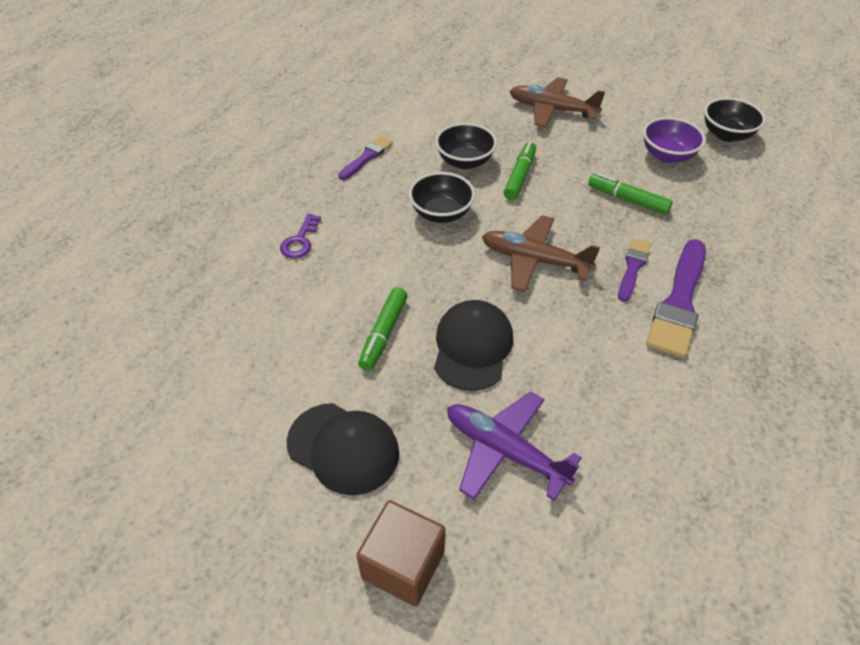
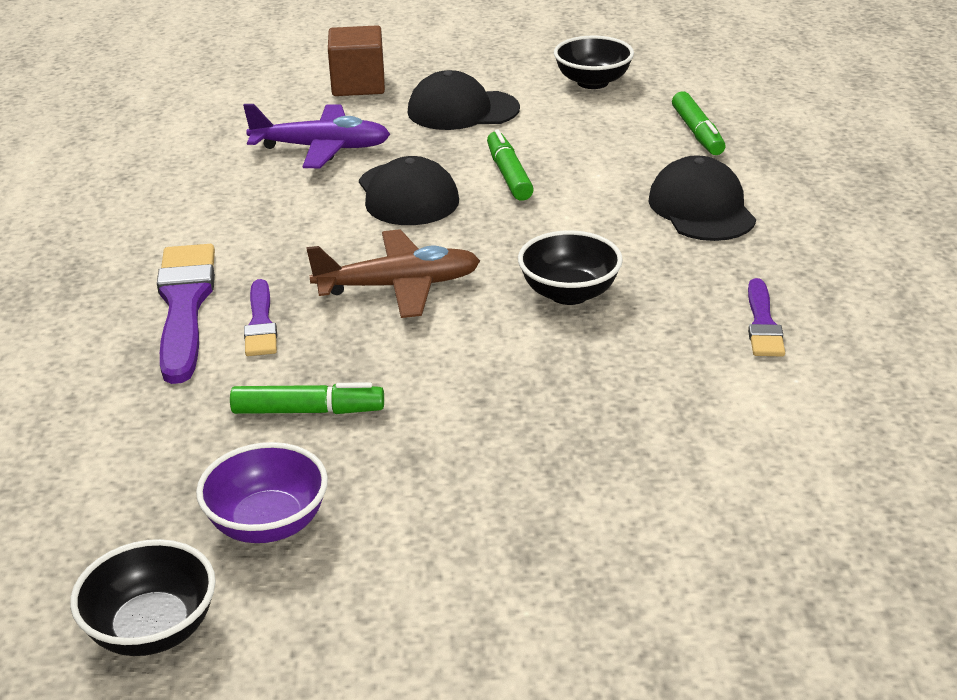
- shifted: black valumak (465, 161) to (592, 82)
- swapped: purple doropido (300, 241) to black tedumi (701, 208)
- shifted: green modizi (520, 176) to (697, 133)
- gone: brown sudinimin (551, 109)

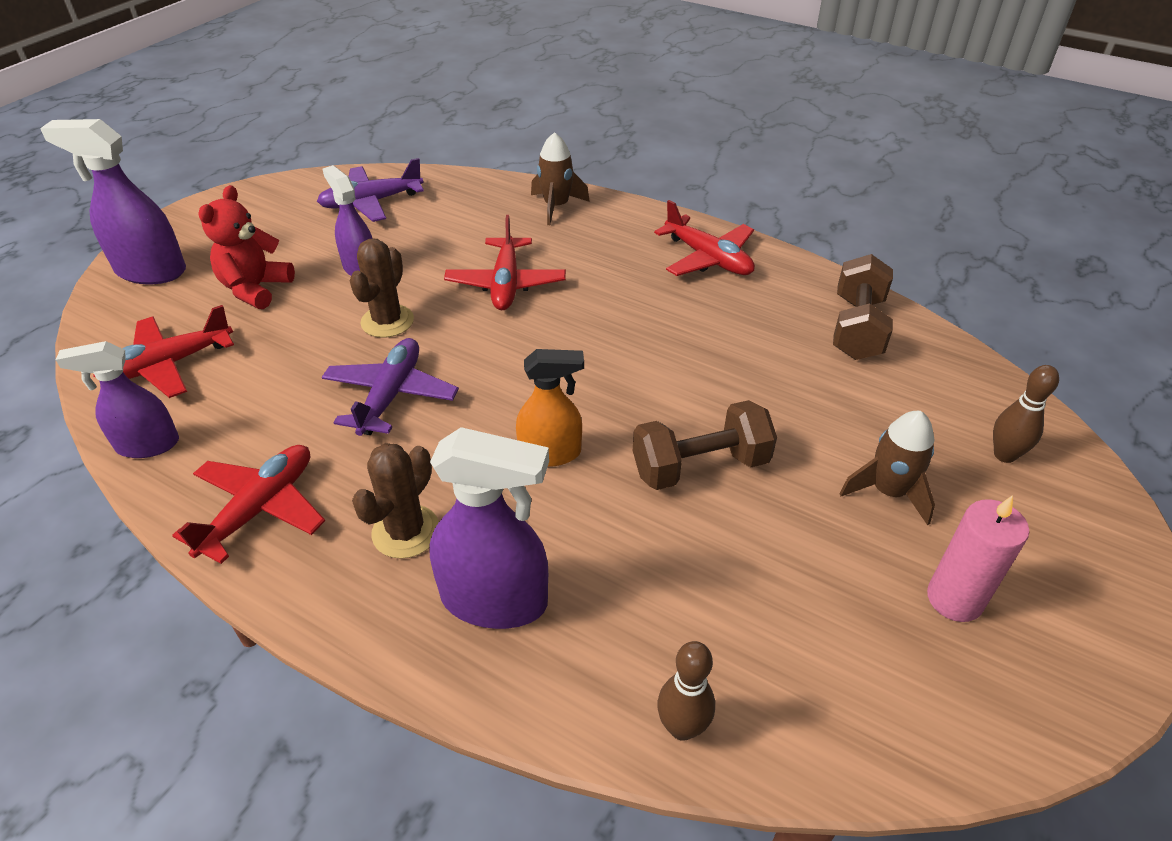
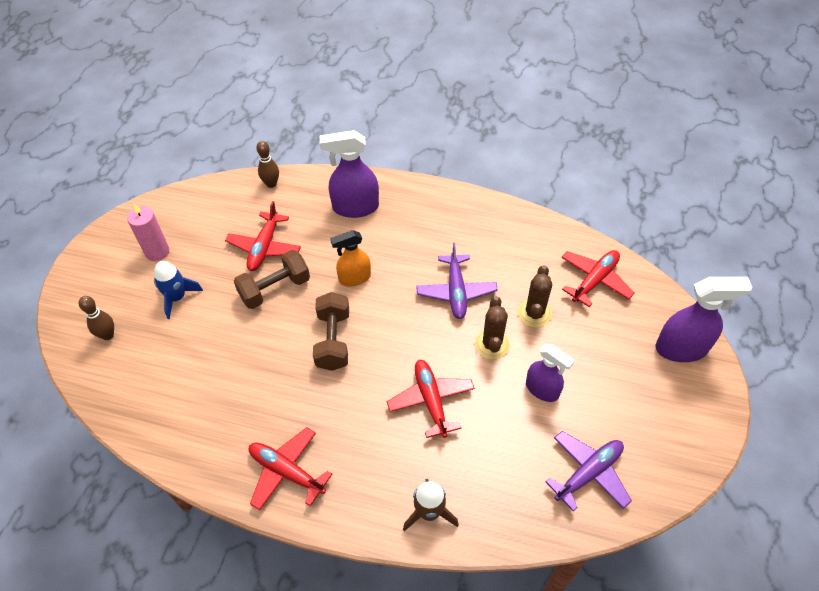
- repainted: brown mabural (888, 492) to blue mabural (177, 297)
- shifted: red sudinimin (260, 509) to (264, 247)
- shifted: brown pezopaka (857, 328) to (333, 340)
- shifted: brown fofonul (406, 531) to (534, 313)
- gone: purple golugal (147, 445)
- gone: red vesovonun (255, 289)

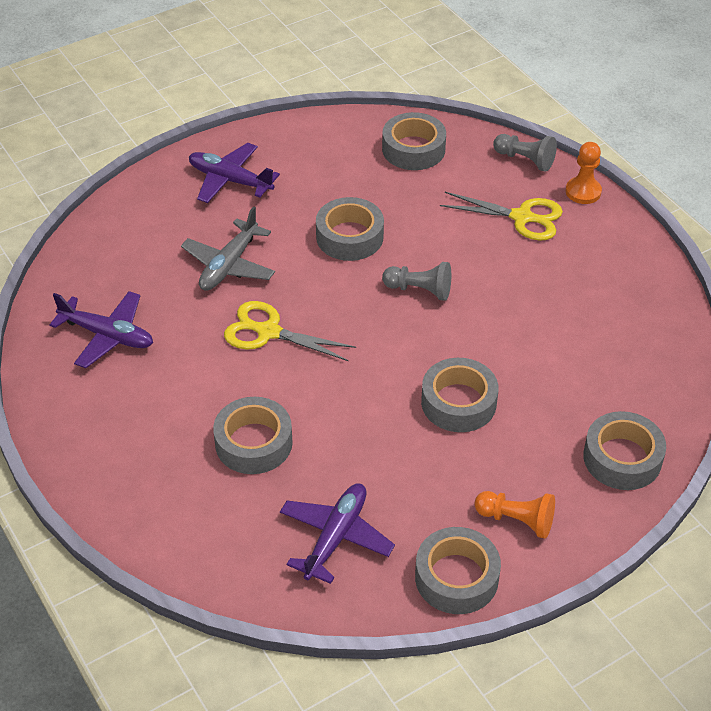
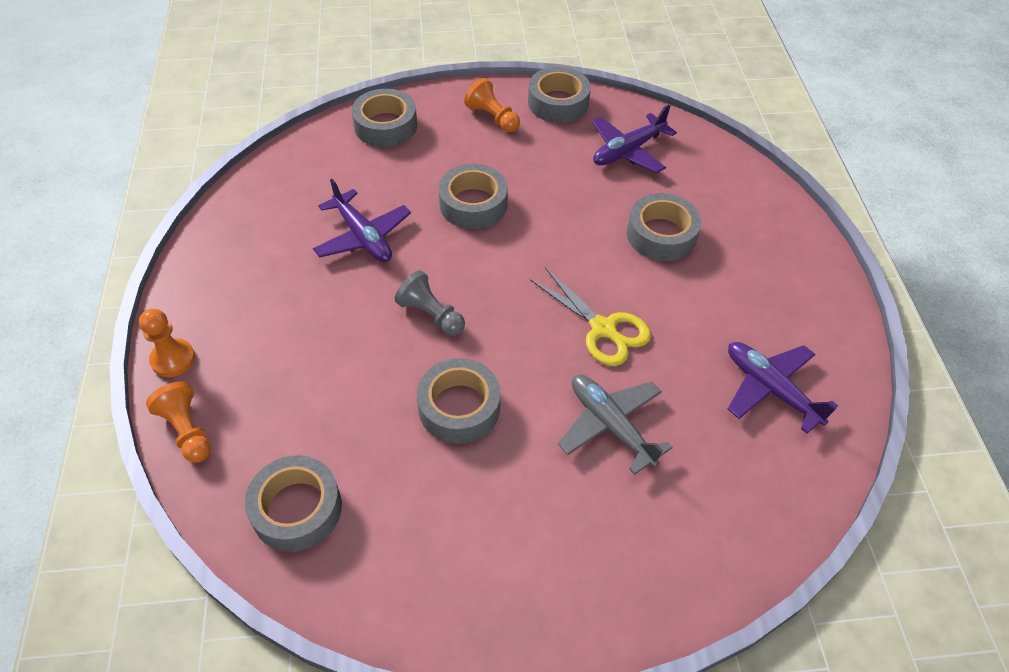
- repainted: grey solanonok (525, 160) to orange solanonok (187, 430)
- shifted: purple sudinimin (230, 180) to (363, 237)
- rotated: grey sudinimin (229, 265) = (610, 425) 90 degrees counterclockwise
- gone: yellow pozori (522, 217)

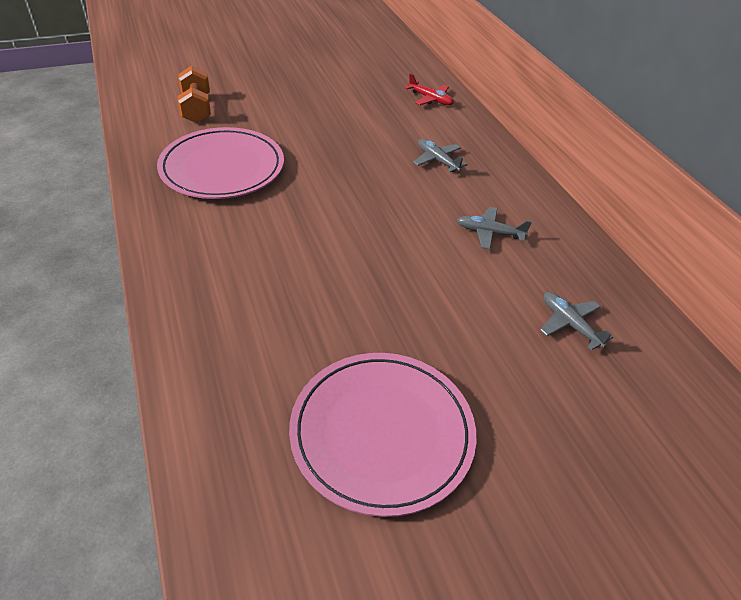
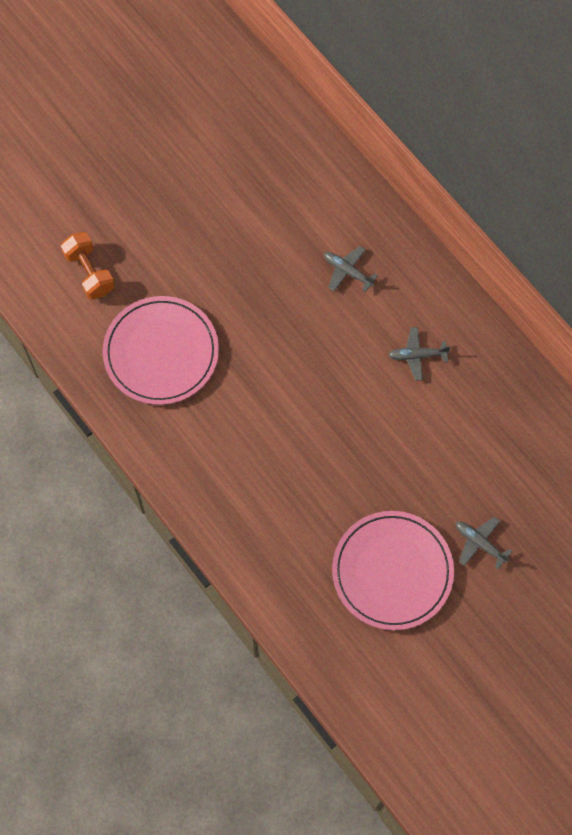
- shifted: grey sudinimin (569, 324) to (479, 543)
- gone: red sudinimin (430, 99)

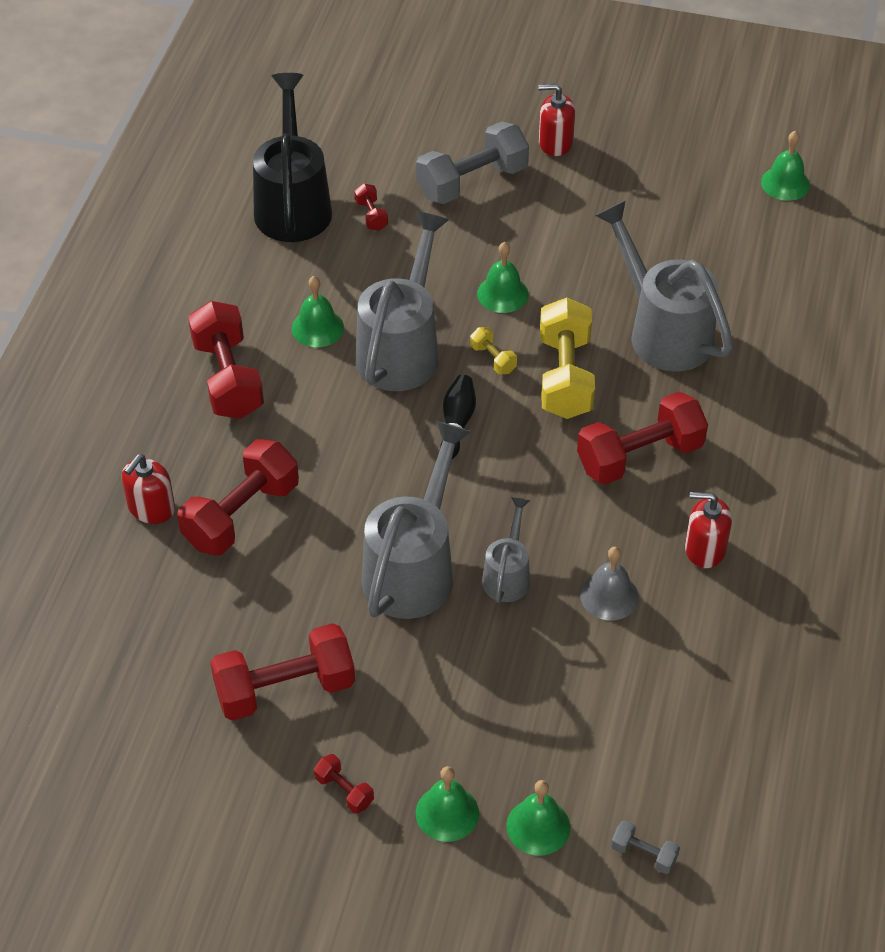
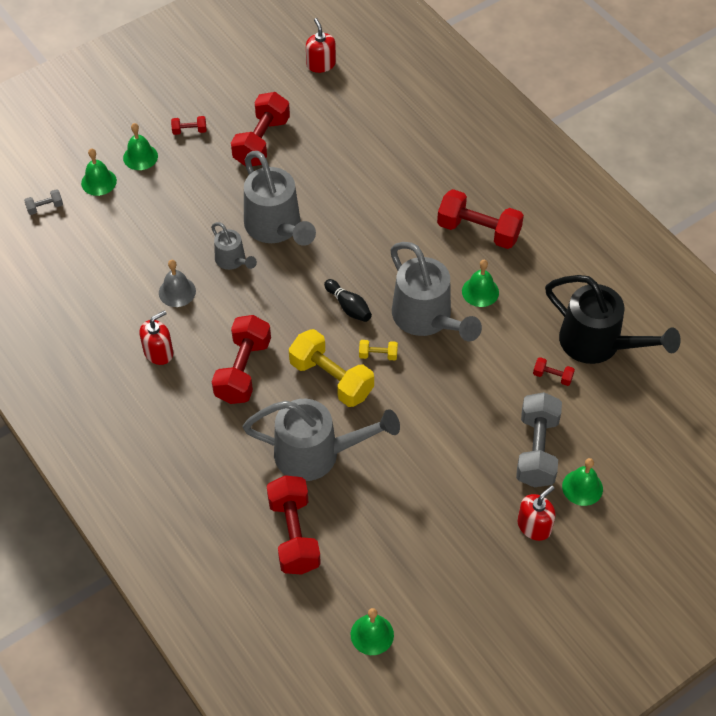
- shifted: red pezopaka (241, 515) to (294, 534)
- shifted: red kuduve (151, 508) to (321, 64)
- shifted: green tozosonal (502, 294) to (582, 487)

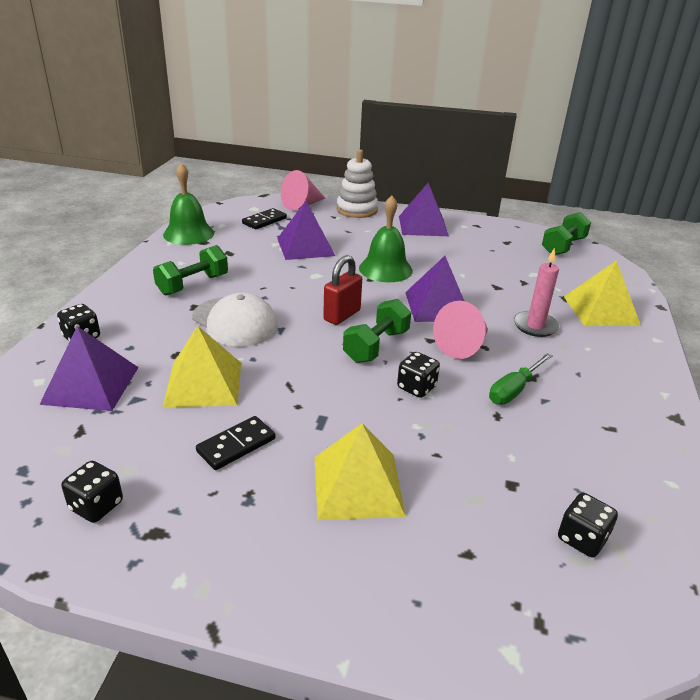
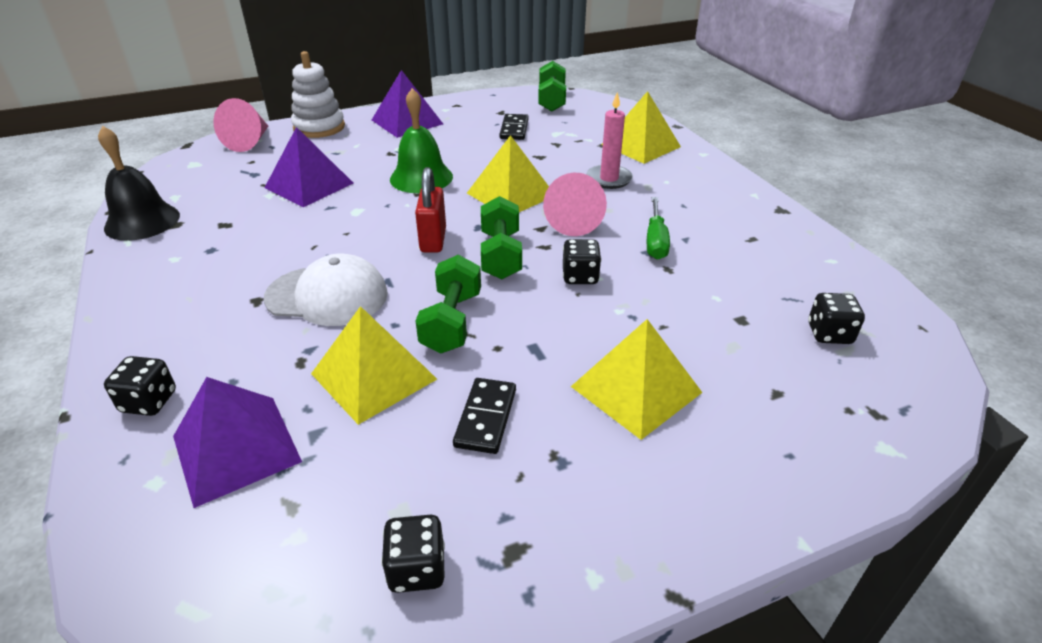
- repainted: green tozosonal (188, 233) to black tozosonal (142, 221)
- shifted: green pezopaka (193, 285) to (452, 322)
- repainted: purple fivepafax (438, 306) to yellow fivepafax (511, 194)
- shifted: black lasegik (264, 221) to (514, 129)

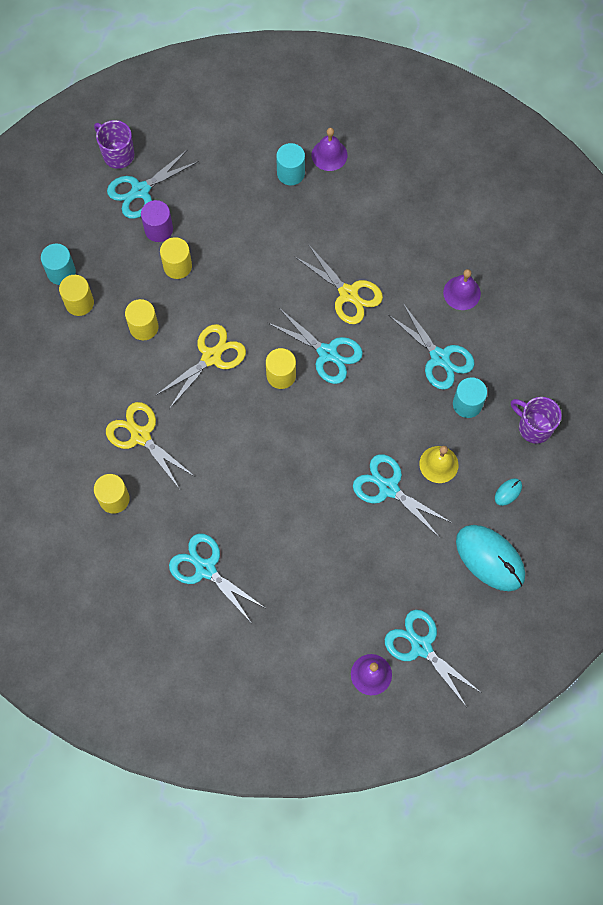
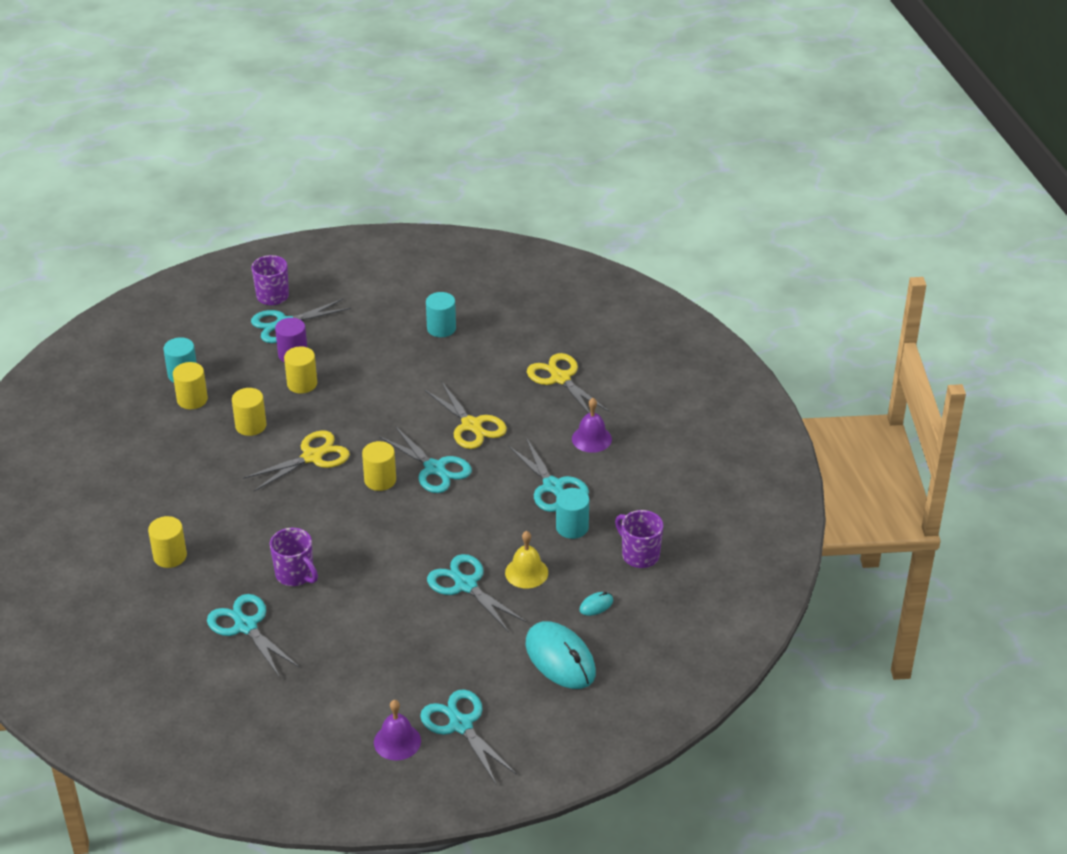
- new: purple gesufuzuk (295, 575)
- shifted: yellow pozori (141, 436) to (560, 378)
- gone: purple tozosonal (329, 155)

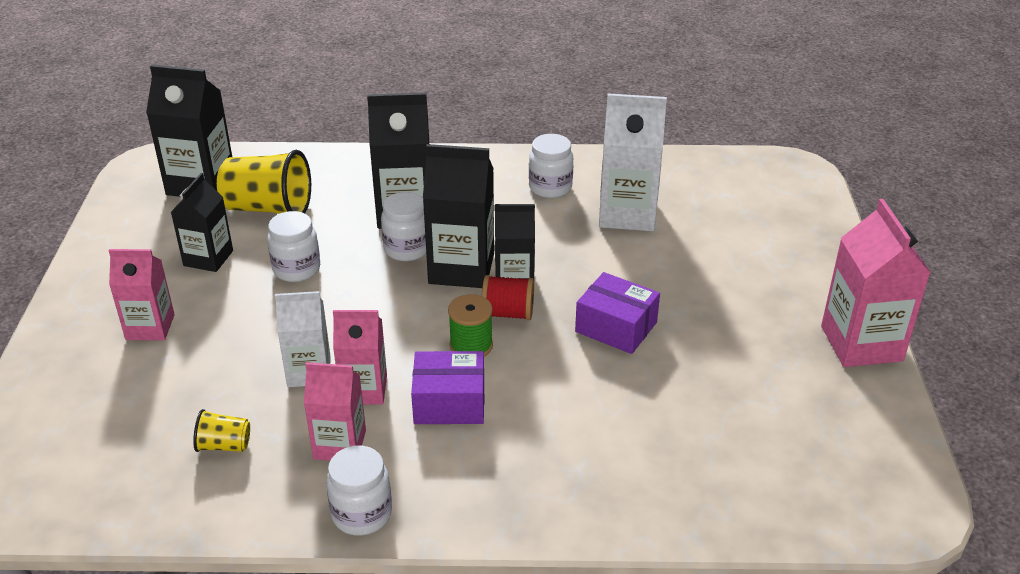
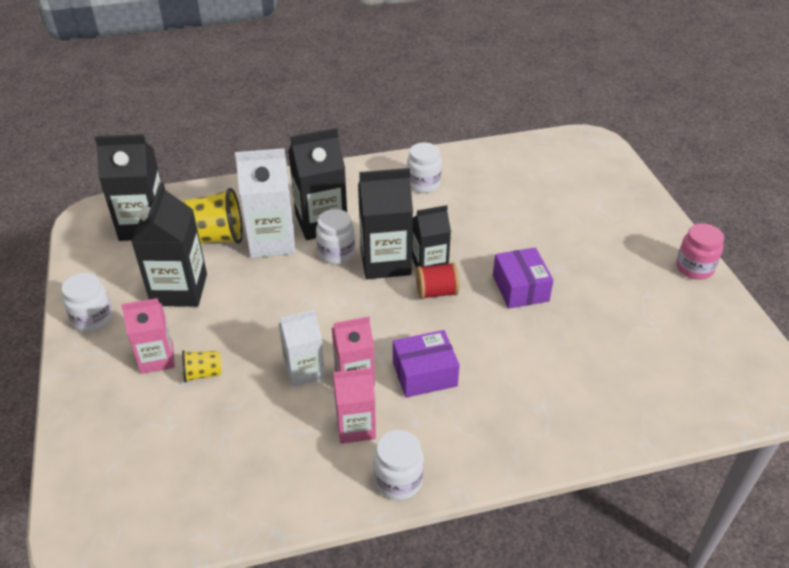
- shifted: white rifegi (296, 269) to (93, 319)
- scaled: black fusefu (208, 258) = (179, 290) x1.56
- shifted: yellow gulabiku (224, 445) to (203, 374)
- shifted: white fusefu (627, 214) to (272, 241)
- rotated: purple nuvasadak (616, 327) = (520, 288) 60 degrees clockwise
- swapped: pink fusefu (861, 343) to pink rifegi (694, 268)
- gone: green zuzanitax (471, 346)

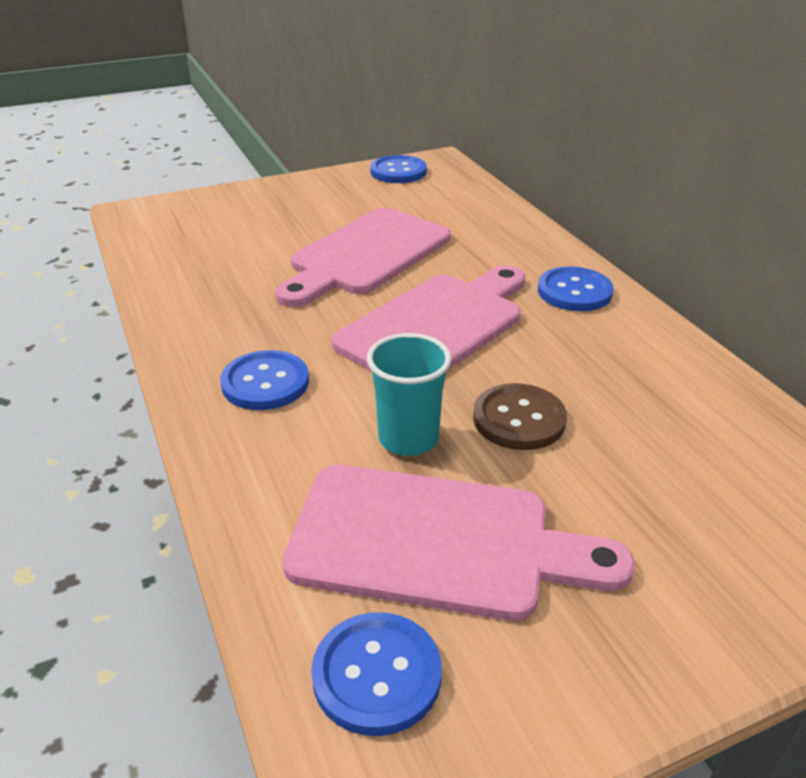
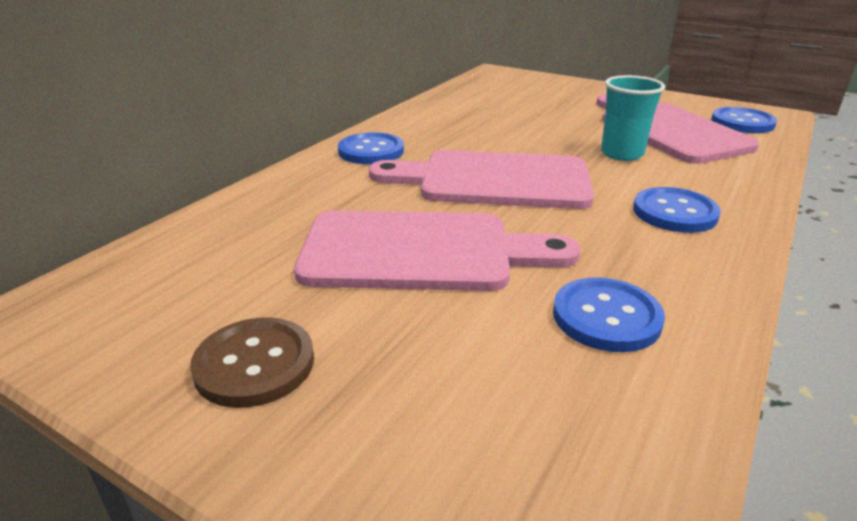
- shifted: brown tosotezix (519, 419) to (254, 364)
- shifted: blue tosotezix (398, 172) to (606, 317)

